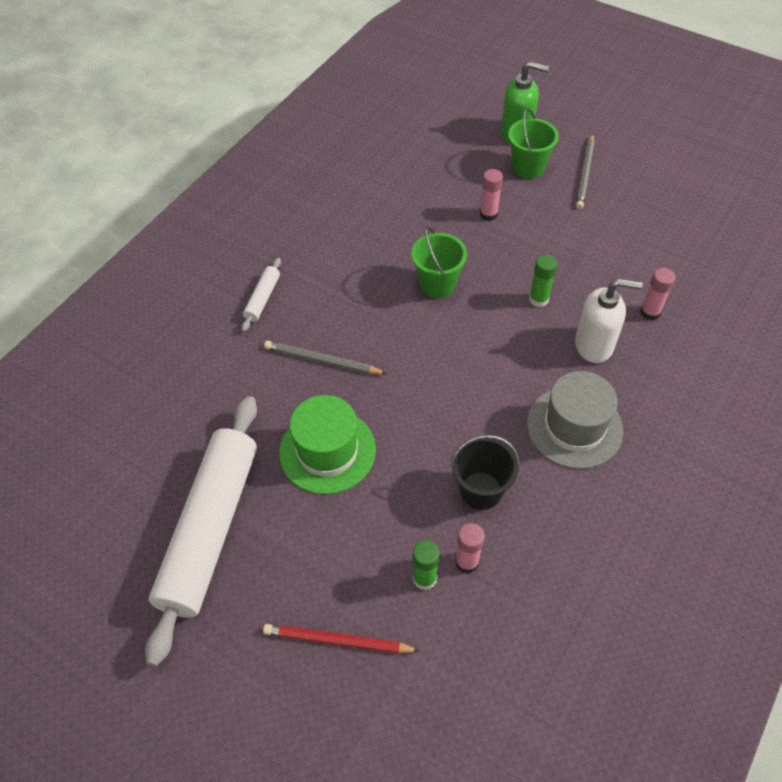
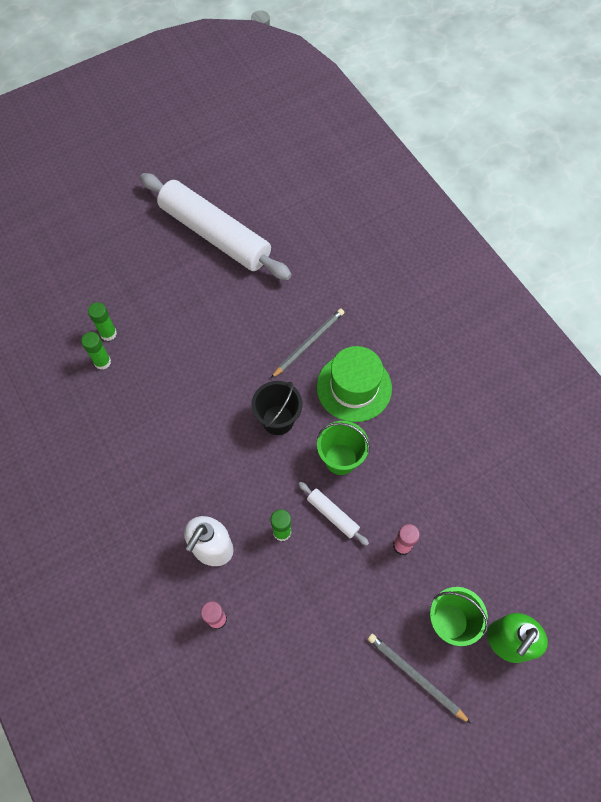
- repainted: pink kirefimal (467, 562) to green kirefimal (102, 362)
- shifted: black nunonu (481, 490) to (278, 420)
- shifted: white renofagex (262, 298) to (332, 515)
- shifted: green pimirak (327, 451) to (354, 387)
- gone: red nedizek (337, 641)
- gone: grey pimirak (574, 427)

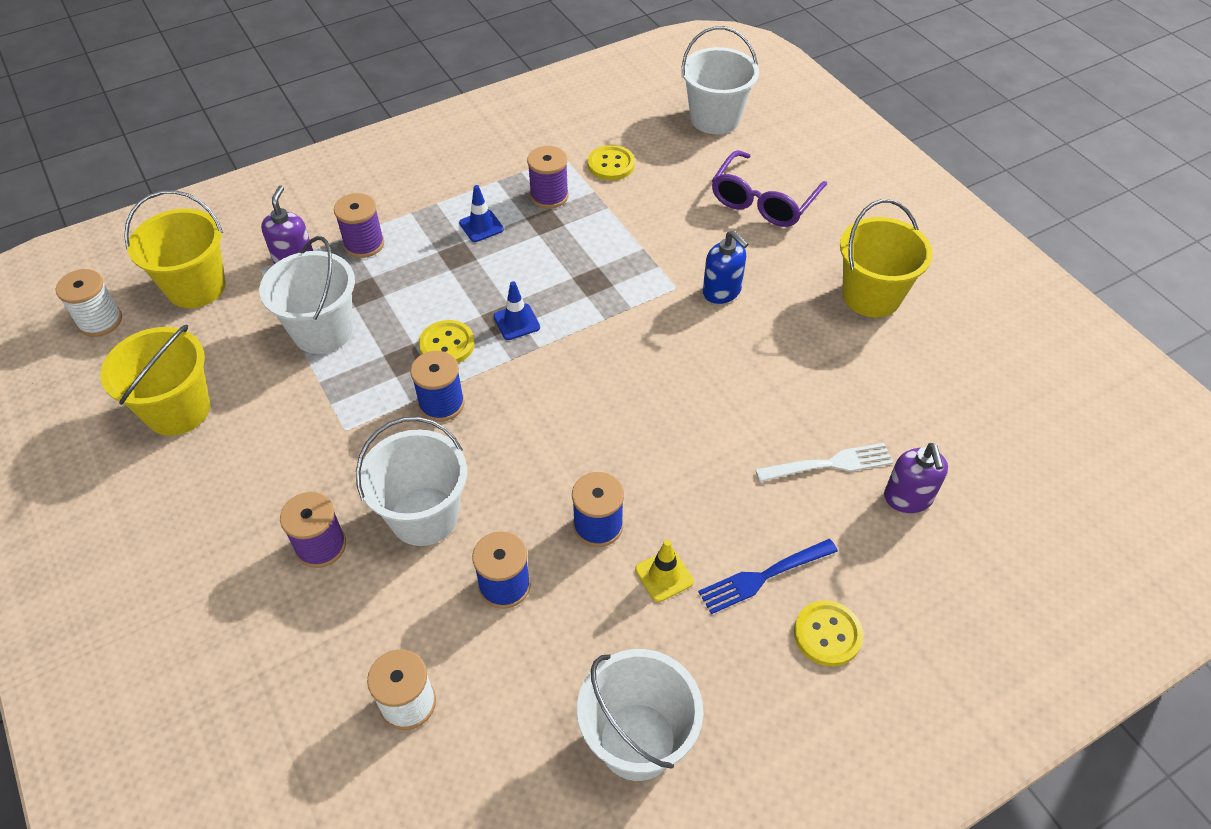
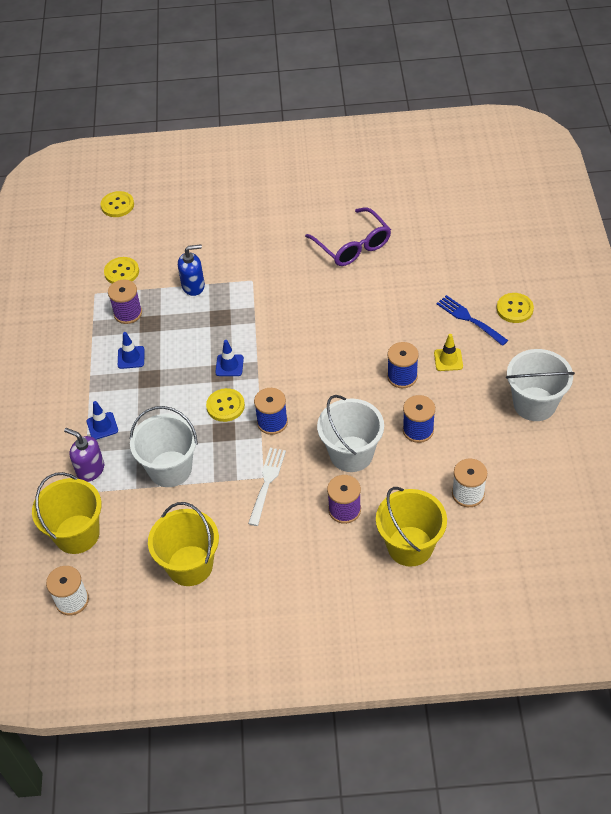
- swapped: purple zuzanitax (364, 244) to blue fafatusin (102, 426)
- swapped: white nunonu (715, 118) to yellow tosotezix (117, 205)
- shifted: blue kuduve (722, 291) to (193, 286)
- shifted: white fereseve (828, 464) to (267, 483)
- shifted: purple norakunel (763, 201) to (352, 245)
- shifted: yellow nunonu (871, 296) to (410, 546)
- rotated: blue fereseve (764, 576) = (470, 319) 135 degrees clockwise
- gone: purple kuduve (908, 498)

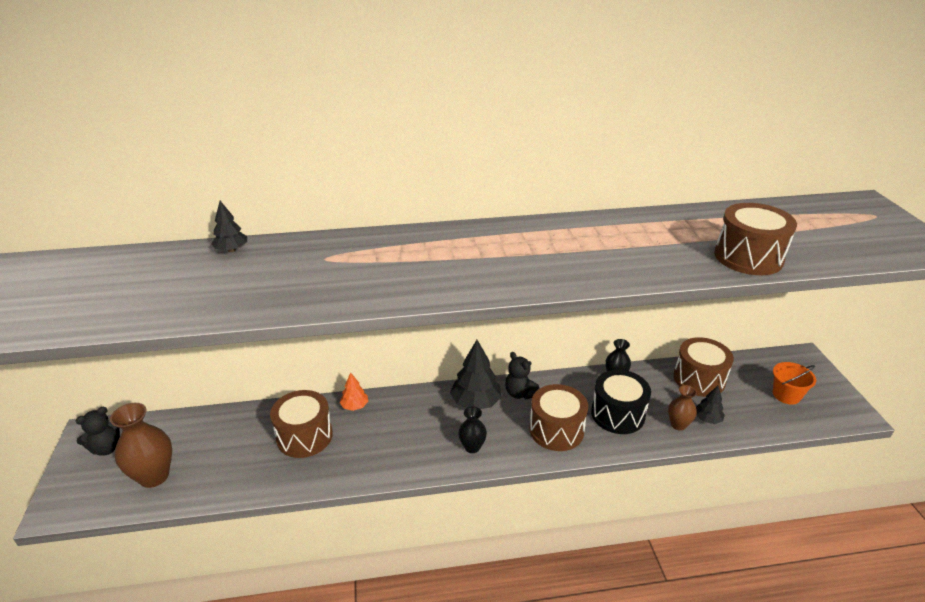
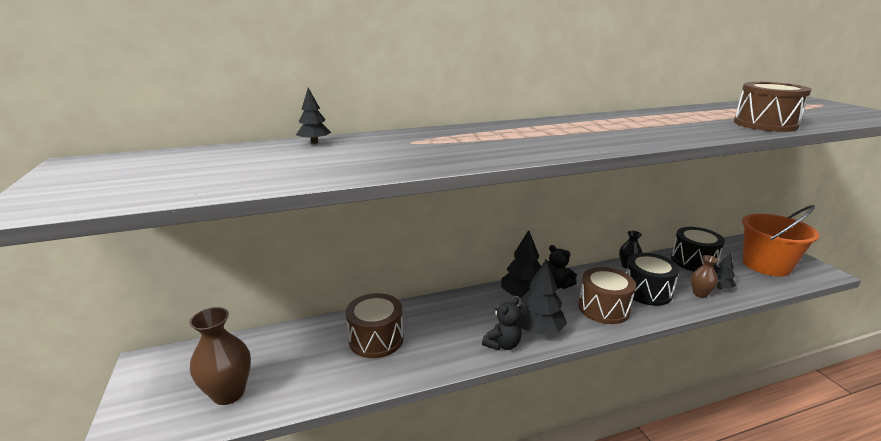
- shifted: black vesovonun (106, 448) to (502, 344)
- swapped: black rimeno (472, 447) to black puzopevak (538, 330)
- repainted: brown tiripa (699, 379) to black tiripa (693, 261)
- scaled: orange nunonu (786, 395) = (766, 265) x1.92
- gone: orange puzopevak (355, 406)

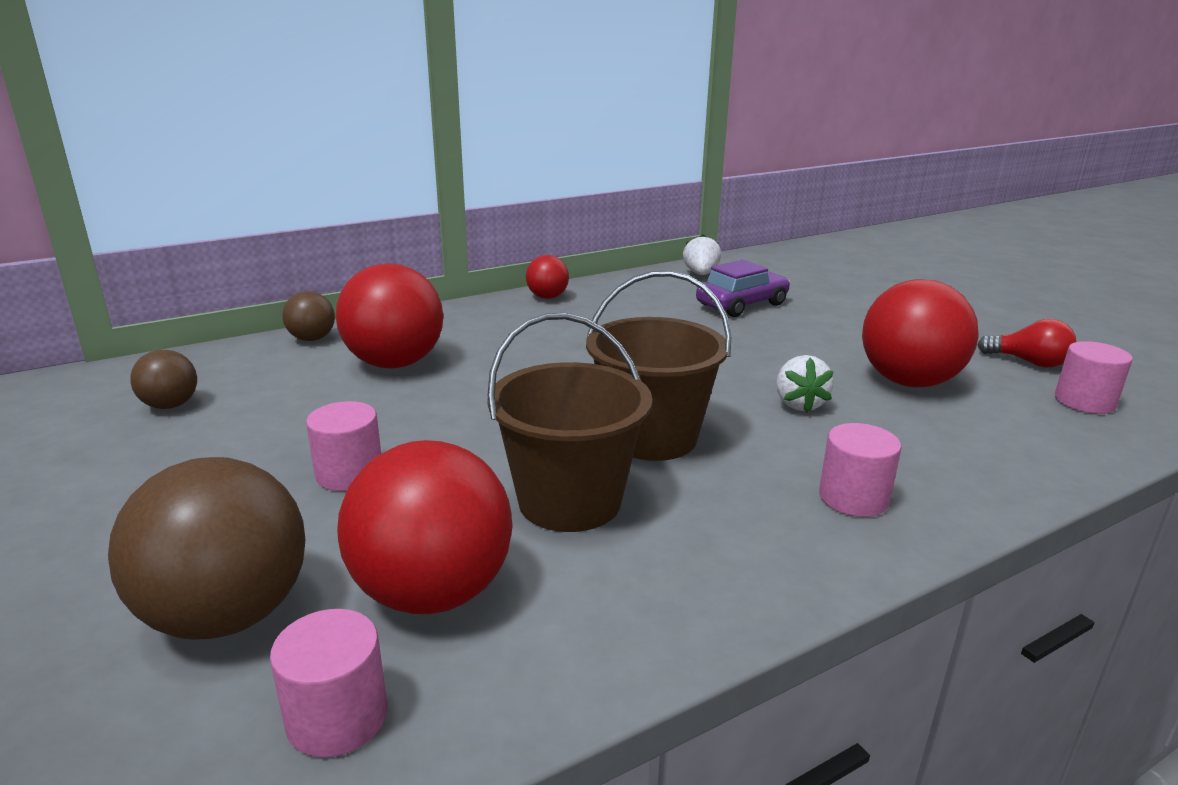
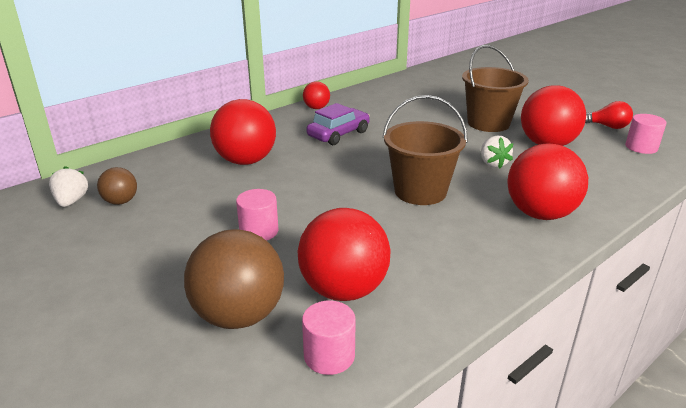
- shifted: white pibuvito (701, 274) to (71, 201)
- shifted: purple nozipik (741, 305) to (338, 134)
- shifted: brown nunonu (569, 501) to (488, 123)
- swapped: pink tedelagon (853, 498) to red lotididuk (540, 214)
- gone: brown lotididuk (312, 339)

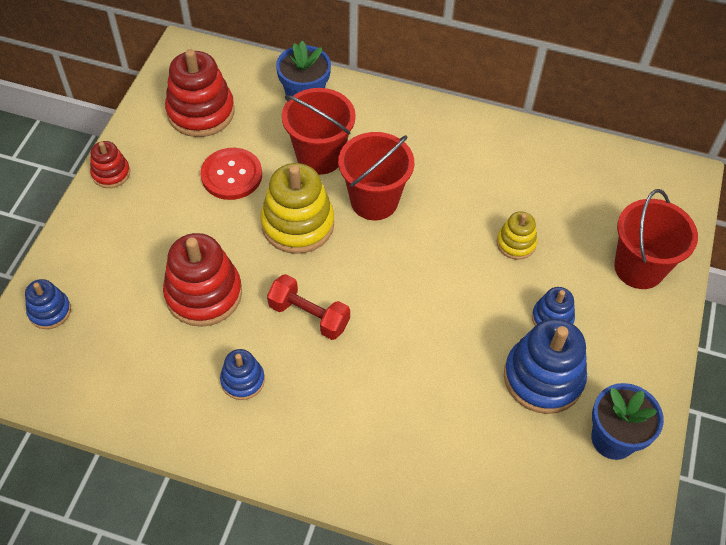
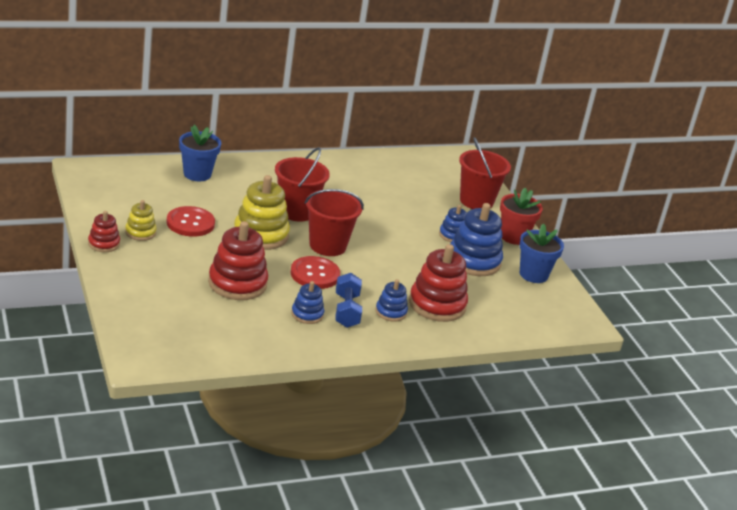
- shifted: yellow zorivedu (516, 243) to (140, 232)
- swapped: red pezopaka (309, 316) to red tosotezix (315, 274)
- shifted: red nunonu (319, 156) to (327, 245)
- new: blue pezopaka (346, 311)
- shifted: blue zorivedu (50, 311) to (391, 312)
- shifted: red zorivedu (201, 112) to (437, 305)
- new: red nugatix (513, 237)

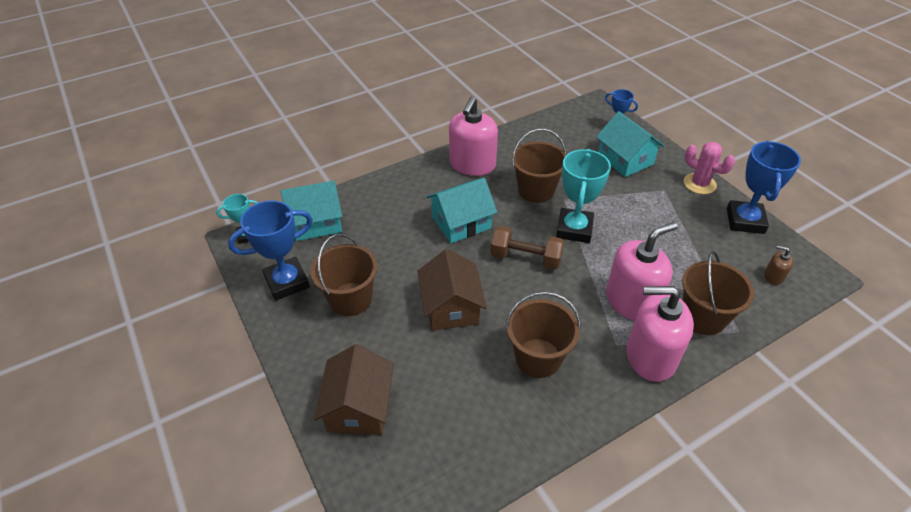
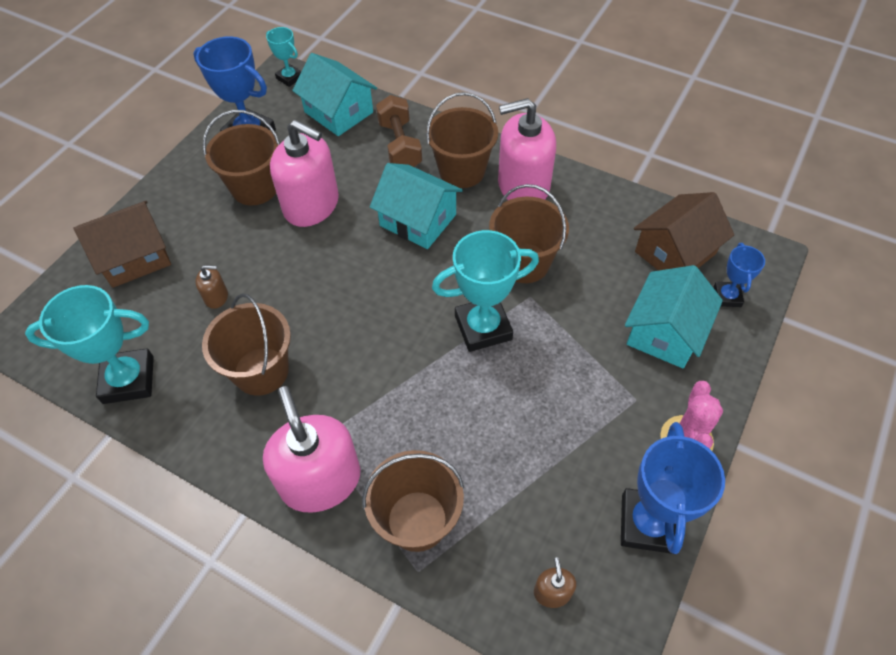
- new: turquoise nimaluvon (128, 380)
- new: brown kuduve (216, 297)
- shifted: pink kuduve (631, 301) to (311, 205)
- shifted: brown pezopaka (525, 258) to (400, 146)
- new: brown nunonu (462, 171)
- rotated: blue nimaluvon (745, 221) = (648, 523) 60 degrees counterclockwise
- shifted: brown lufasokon (451, 307) to (675, 253)

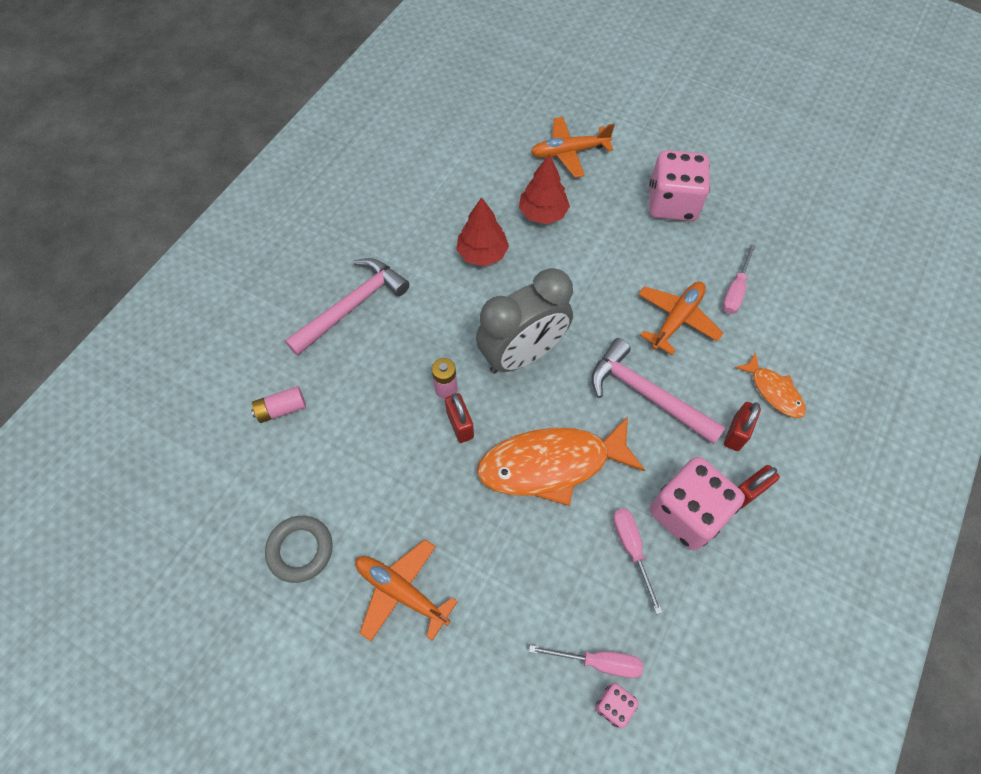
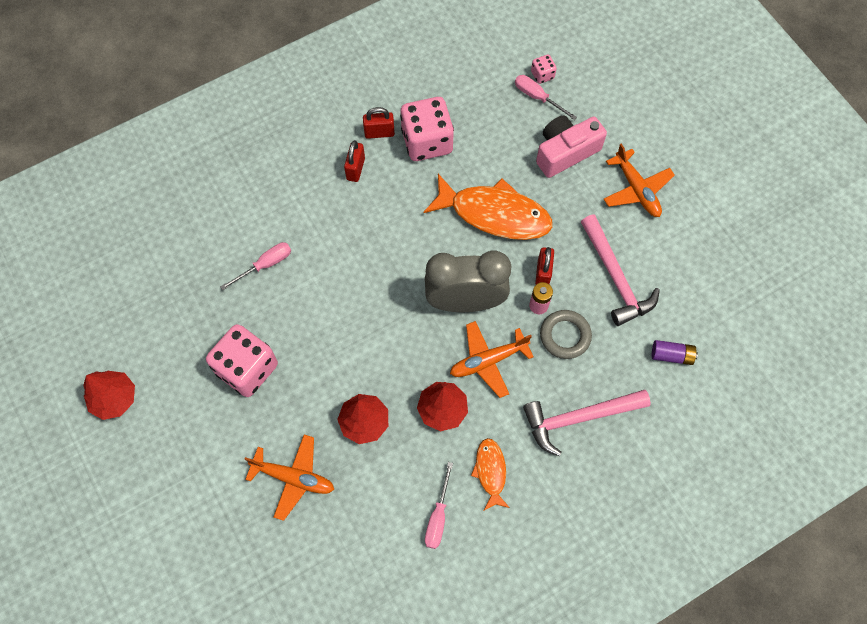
- new: red puzopevak (114, 398)
- rotated: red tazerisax (736, 433) = (355, 169) 45 degrees counterclockwise
- shifted: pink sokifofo (631, 549) to (438, 517)
- shifted: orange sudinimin (677, 319) to (488, 361)
- shifted: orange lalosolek (773, 391) to (490, 472)
- new: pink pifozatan (565, 152)
- shifted: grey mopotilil (300, 550) to (565, 336)
- shifted: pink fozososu (647, 394) to (615, 277)
- repainted: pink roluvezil (281, 409) to purple roluvezil (672, 355)

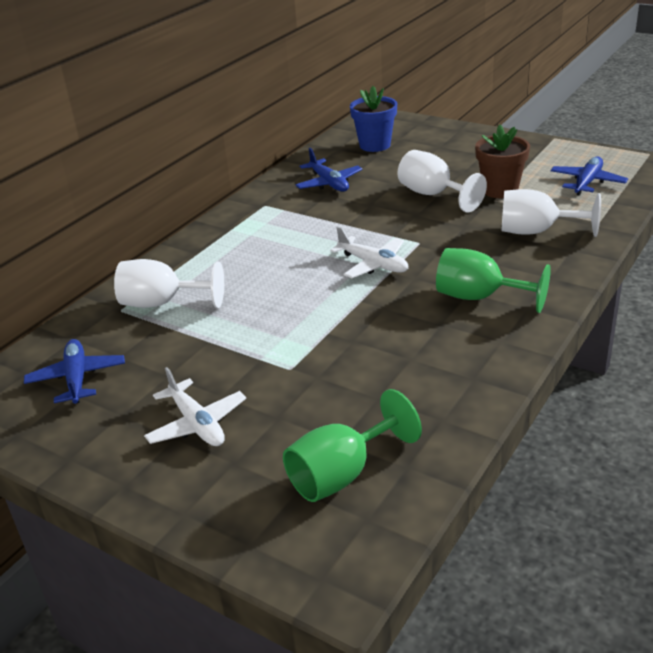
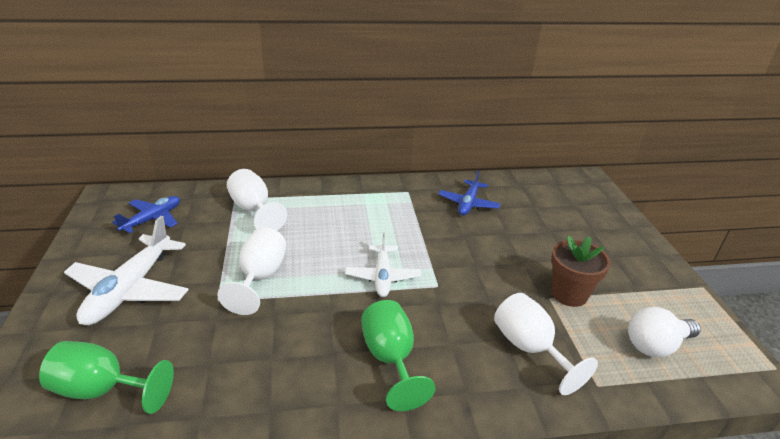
- scaled: white sudinimin (197, 424) = (130, 289) x1.62
- shifted: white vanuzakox (433, 195) to (260, 277)
- swapped: blue sudinimin (587, 182) to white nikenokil (656, 345)
- gone: blue nugatix (375, 145)

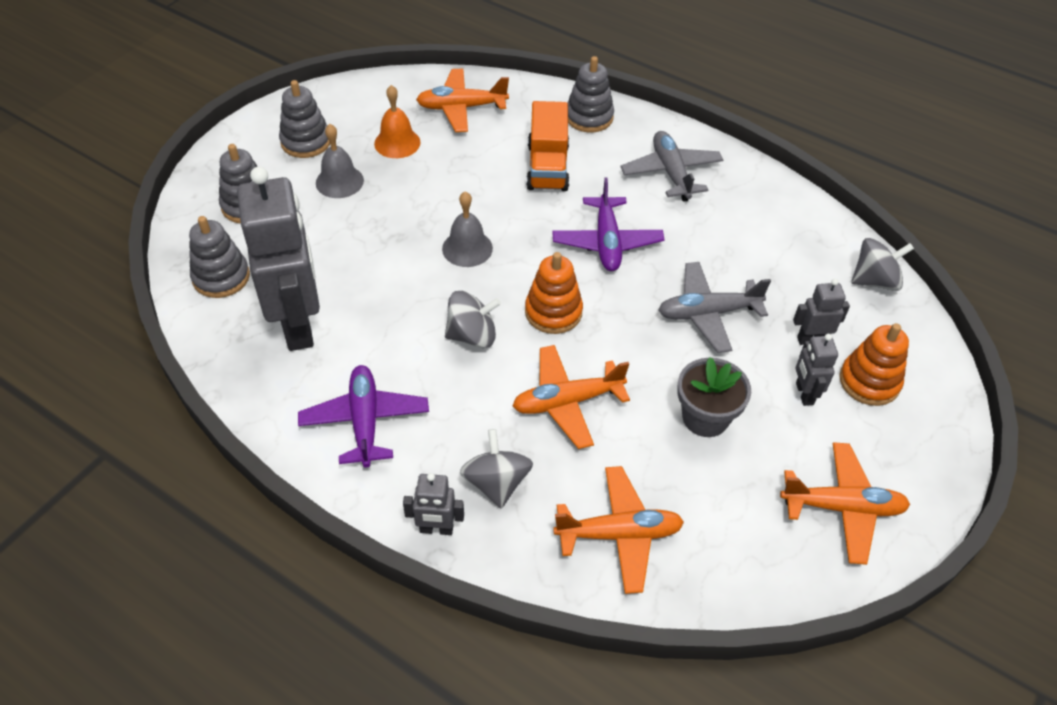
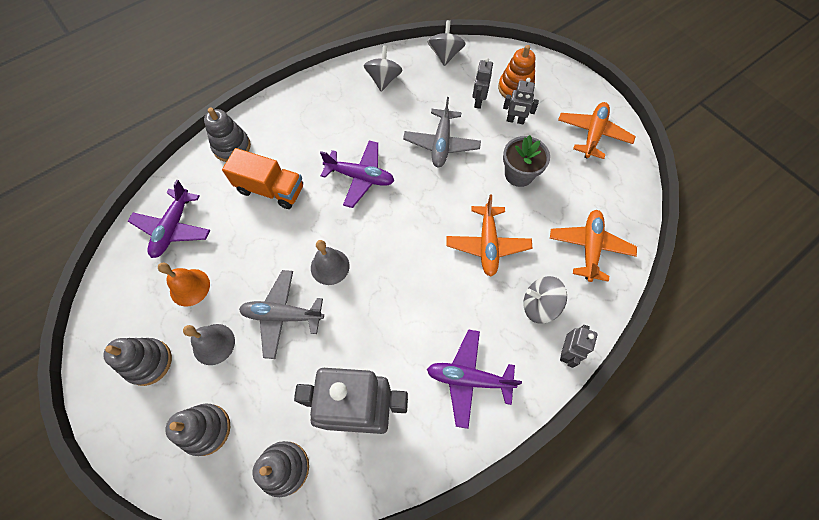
- repainted: orange sudinimin (461, 108) to purple sudinimin (173, 228)
- shifted: grey sudinimin (671, 173) to (282, 315)
- shifted: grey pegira (472, 335) to (383, 80)
- gone: orange zorivedu (553, 312)

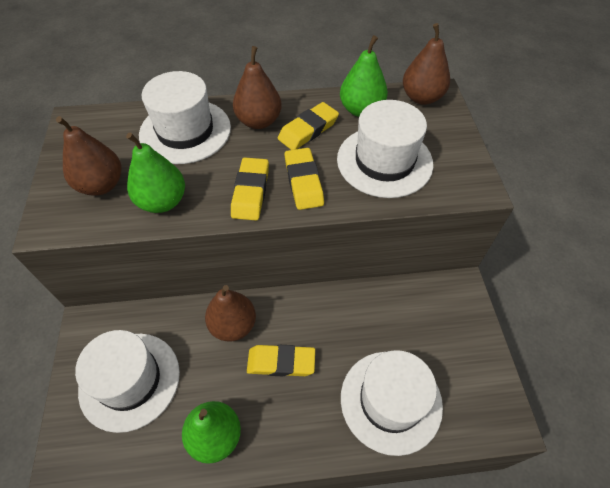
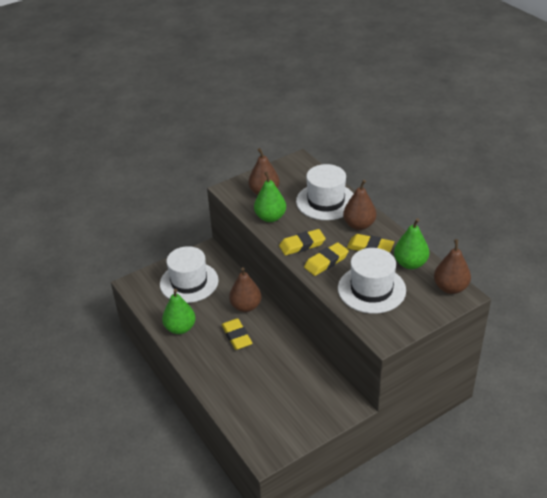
- gone: white pimirak (391, 401)

